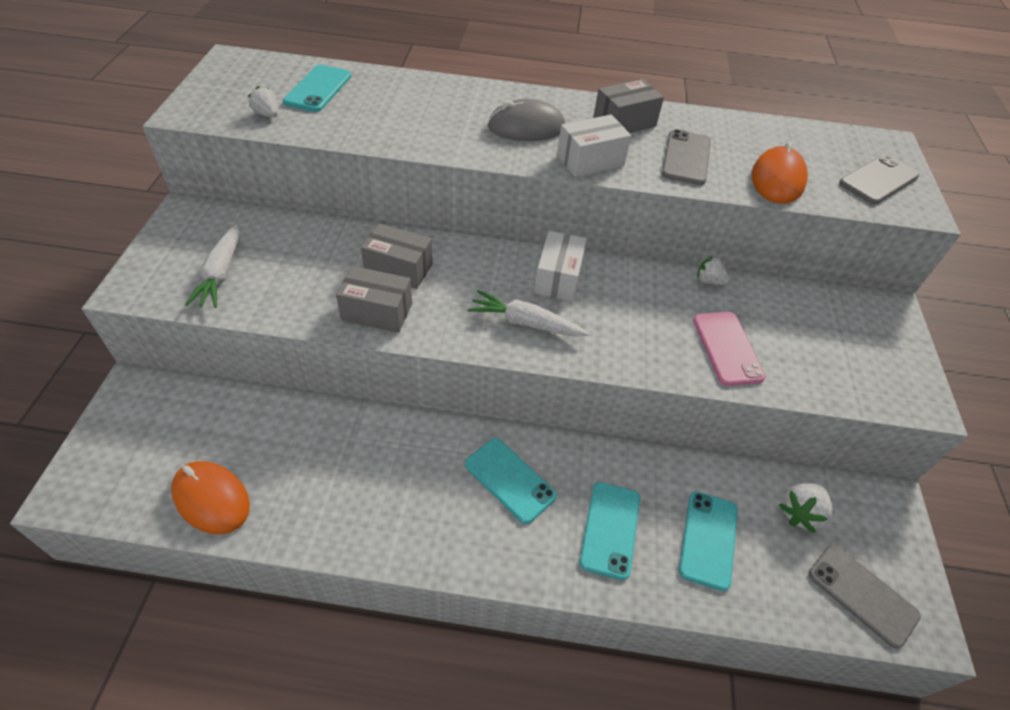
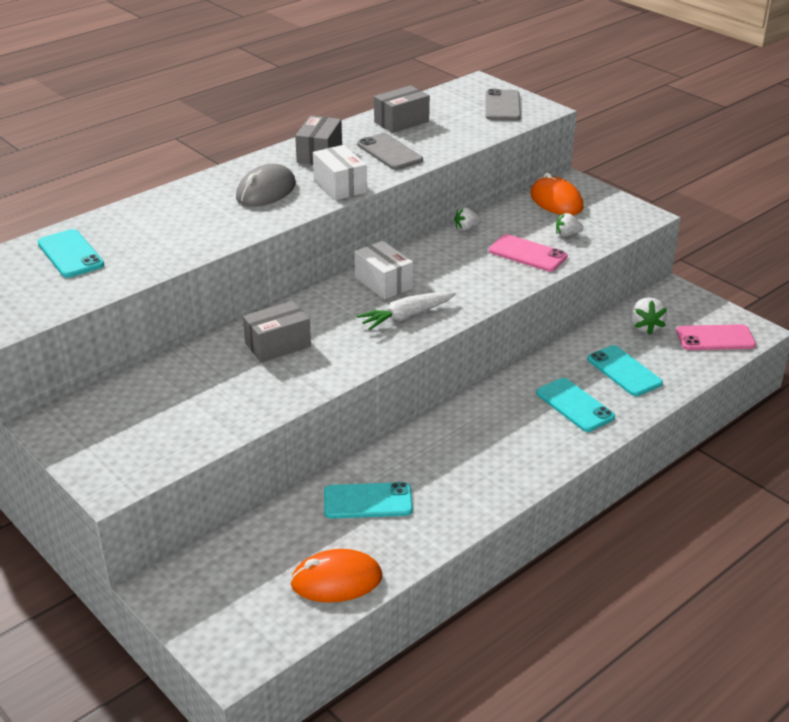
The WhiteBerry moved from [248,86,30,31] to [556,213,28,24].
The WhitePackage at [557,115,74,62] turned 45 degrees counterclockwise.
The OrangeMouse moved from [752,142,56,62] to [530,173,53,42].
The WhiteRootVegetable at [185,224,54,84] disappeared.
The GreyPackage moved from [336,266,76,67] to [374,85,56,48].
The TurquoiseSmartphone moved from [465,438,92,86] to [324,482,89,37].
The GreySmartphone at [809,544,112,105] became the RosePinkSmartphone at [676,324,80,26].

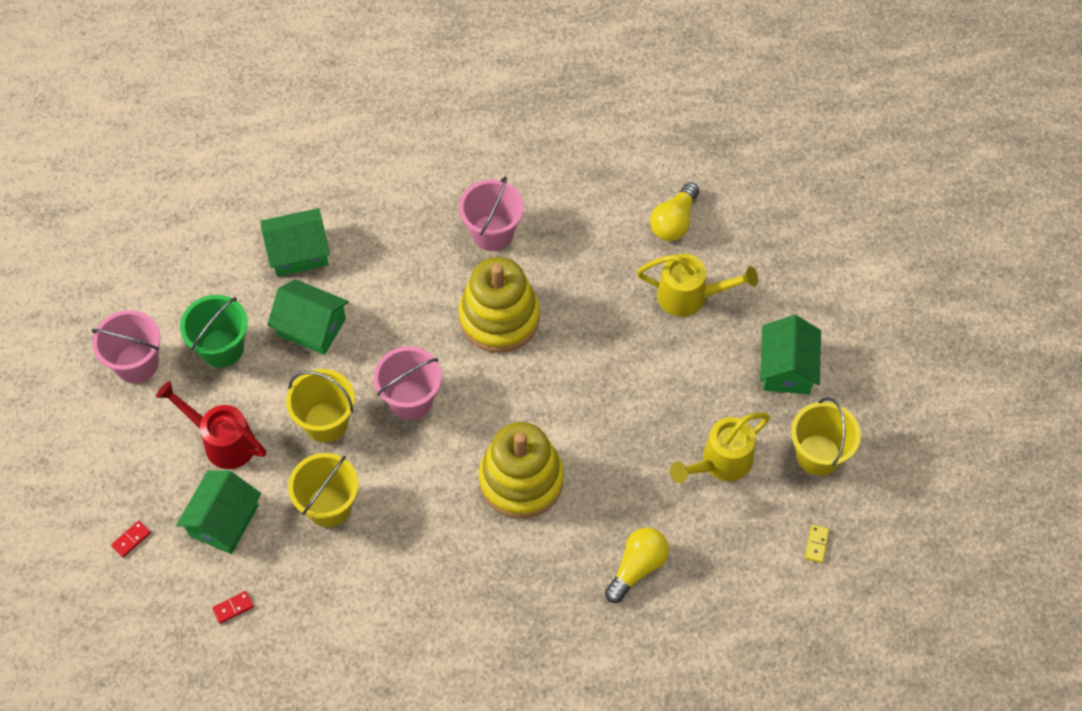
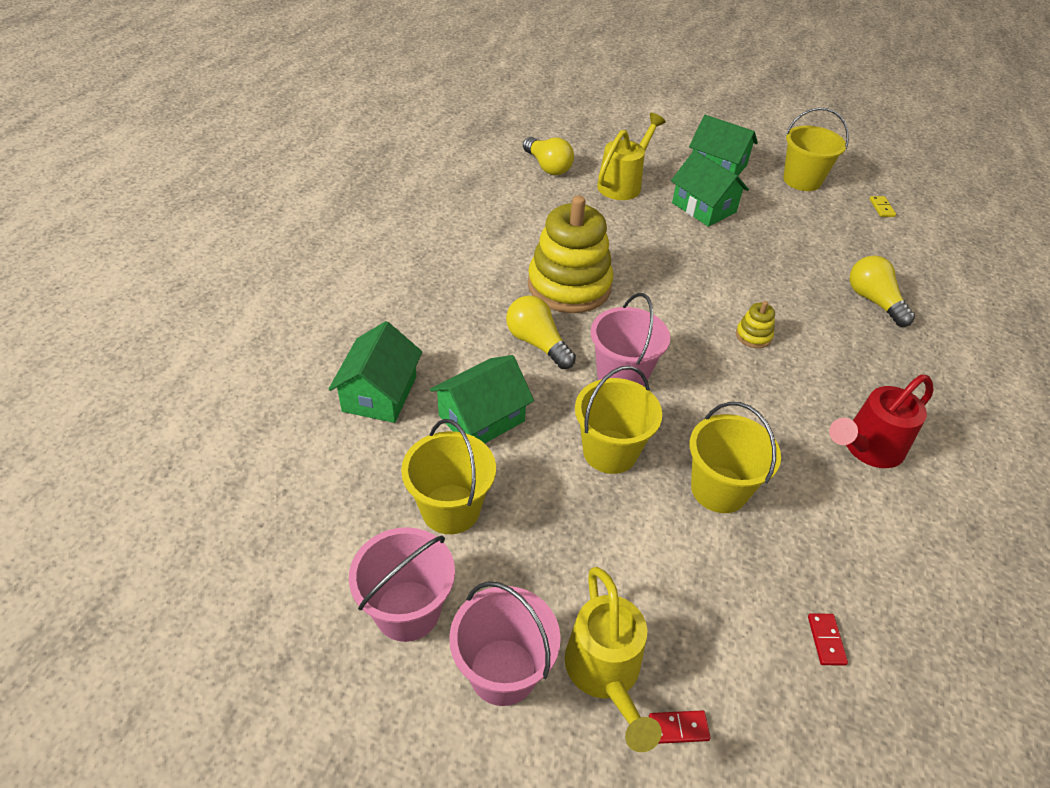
The RosePinkPail moved from [459,176,65,75] to [450,581,111,125].
The LeafGreenPail at [180,295,68,73] became the YellowPail at [401,419,95,115].
The CrimsonWateringCan moved from [156,381,110,88] to [829,374,105,94].
The YellowWateringCan moved from [670,412,100,71] to [565,567,97,185].
The YellowStackingRings at [479,422,85,97] changed to 0.41 times the size.
The LeafGreenCottage moved from [176,470,85,84] to [671,150,78,77].
The CrimsonDominoTile at [111,521,40,36] turned 75 degrees counterclockwise.
The YellowDominoTile at [805,525,24,38] turned 45 degrees clockwise.
The YellowLightbulb at [506,296,70,73] appeared.

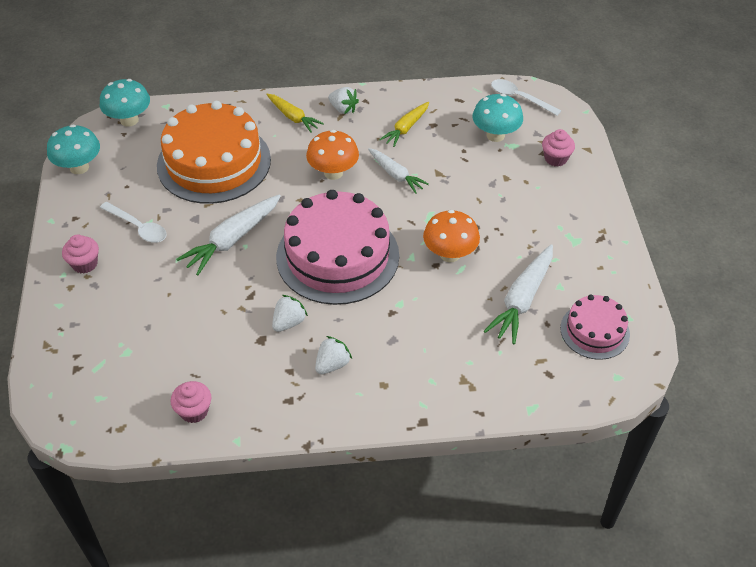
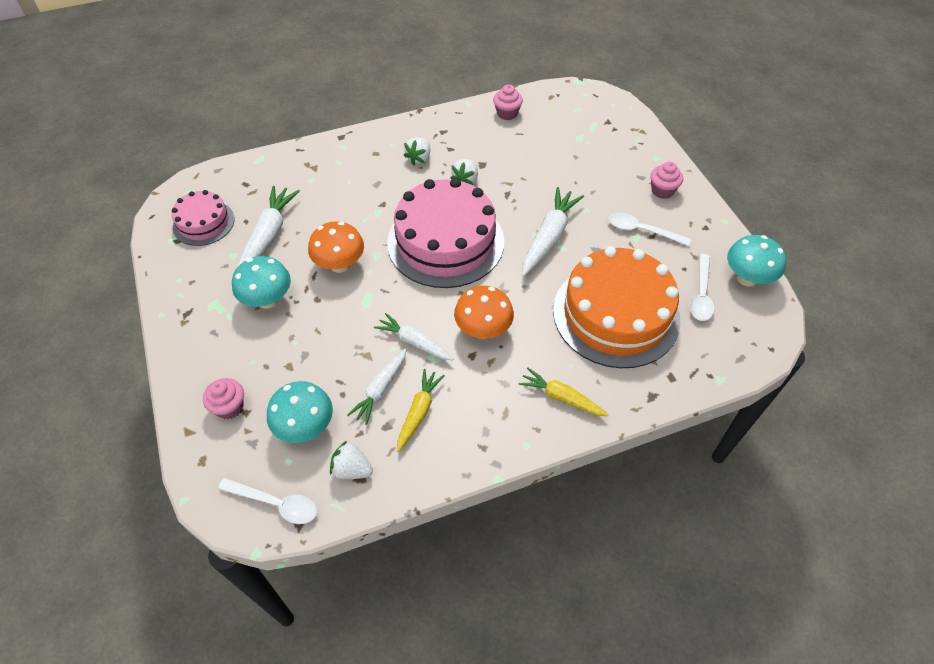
The TurquoiseFungus moved from [100,79,50,48] to [232,256,59,53].
The WhiteBerry moved from [328,87,31,27] to [330,441,43,38].
The WhiteTeaspoon at [690,254,24,67] appeared.
The WhiteRootVegetable at [348,348,59,77] appeared.

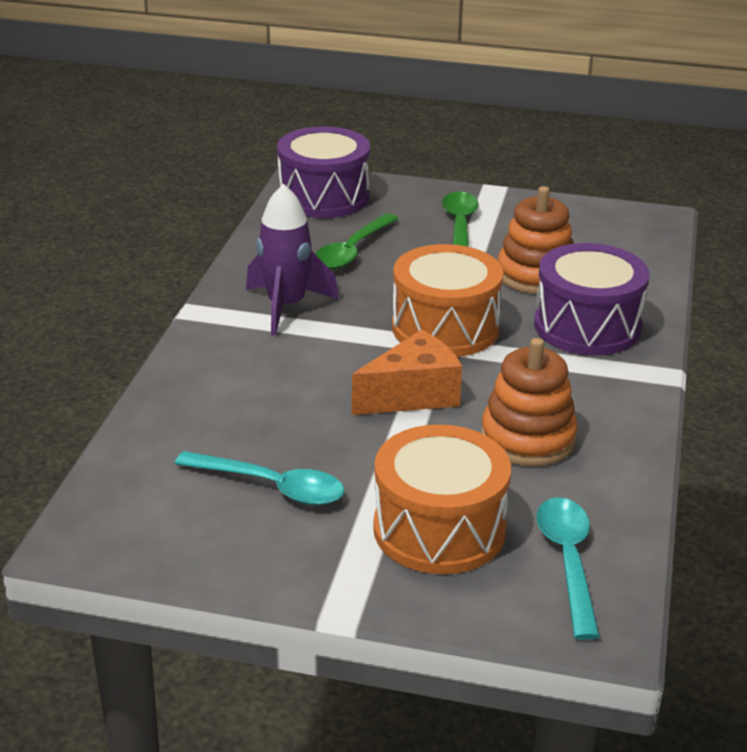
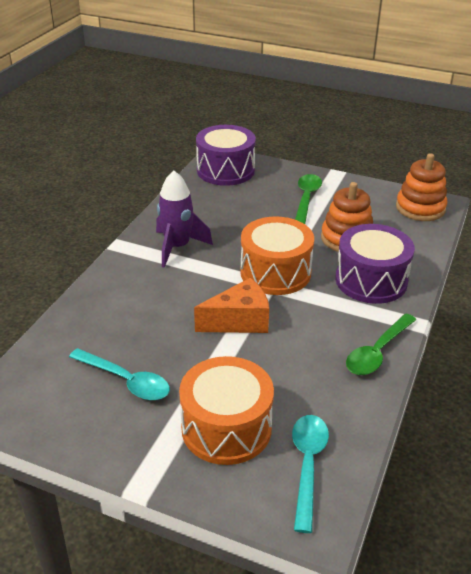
The LeafGreenTeaspoon moved from [315,213,83,57] to [346,313,70,62].
The OrangeStackingRings moved from [481,338,97,128] to [396,153,51,68].

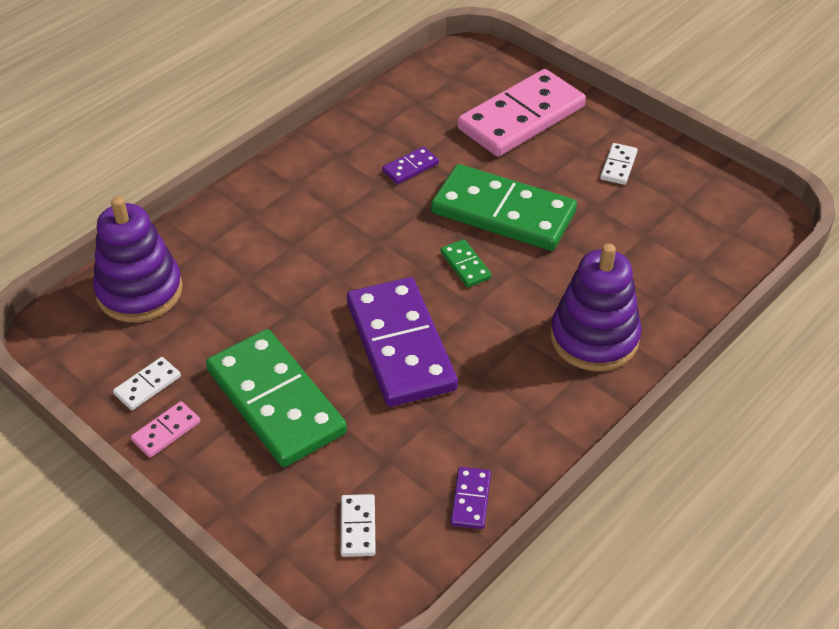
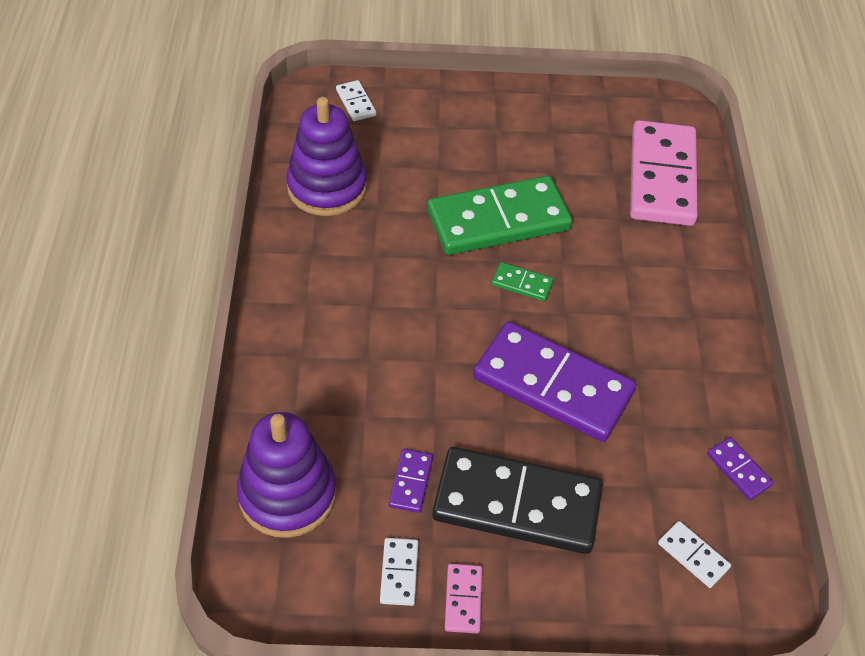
The RosePinkDominoTile moved from [457,69,129,88] to [630,120,68,106].
The WhiteDominoTile moved from [600,143,37,42] to [336,80,40,41].
The VioletDominoTile moved from [382,146,57,38] to [389,449,44,64].
The VioletStackingRings moved from [550,243,92,128] to [286,97,81,119].
The LeafGreenDominoTile at [206,329,141,138] became the JetBlackDominoTile at [432,447,171,107].

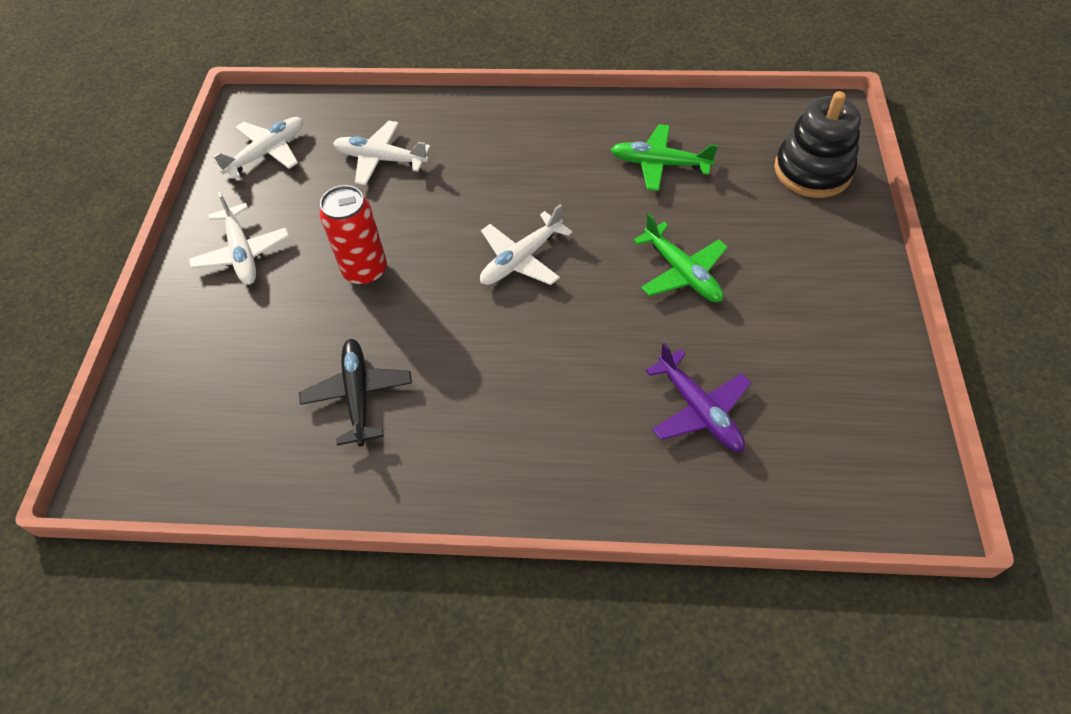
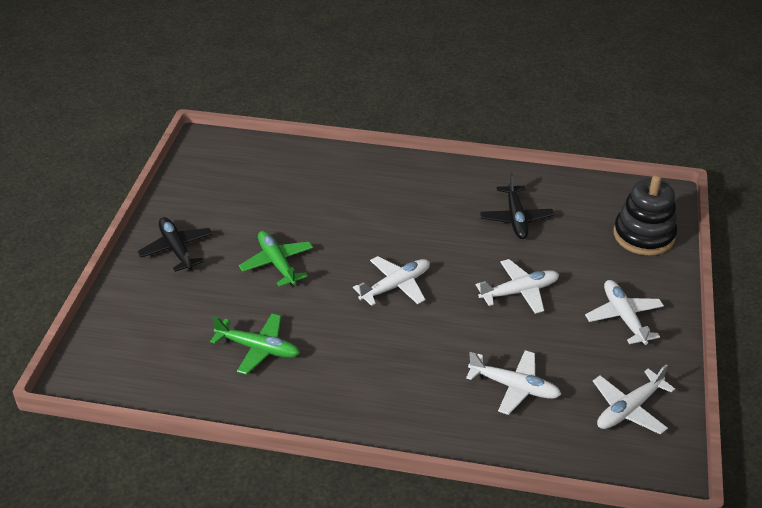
The JetBlackStackingRings moved from [774,91,87,107] to [614,175,63,81].
The CrimsonCan at [320,185,67,101] was replaced by the WhitePlane at [476,259,83,55].
The VioletPlane at [646,343,105,108] disappeared.
The JetBlackPlane at [137,217,76,55] appeared.

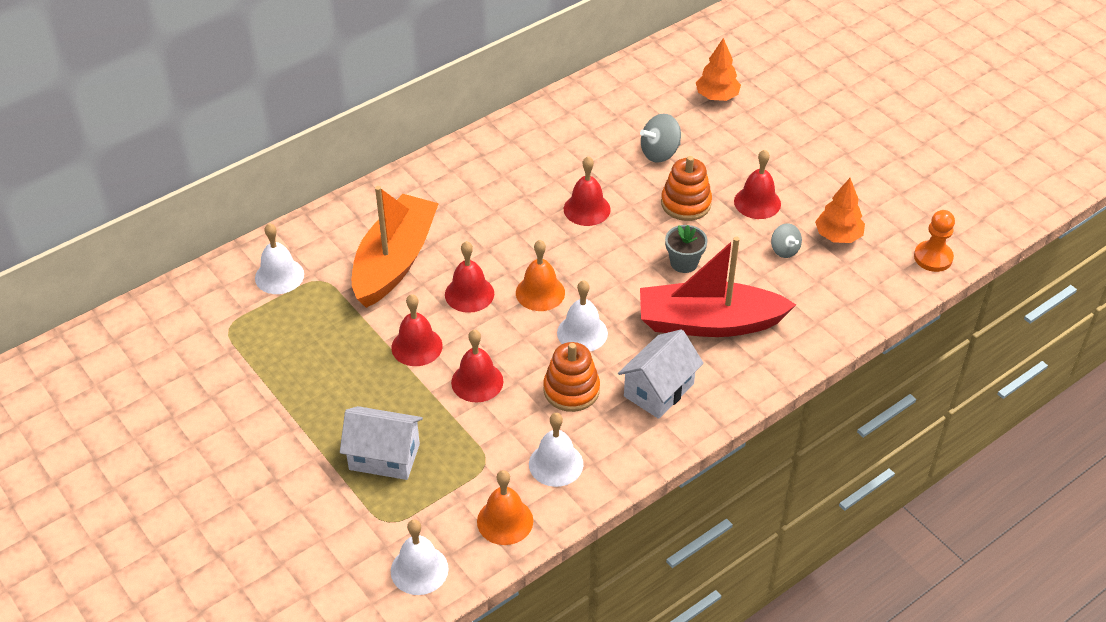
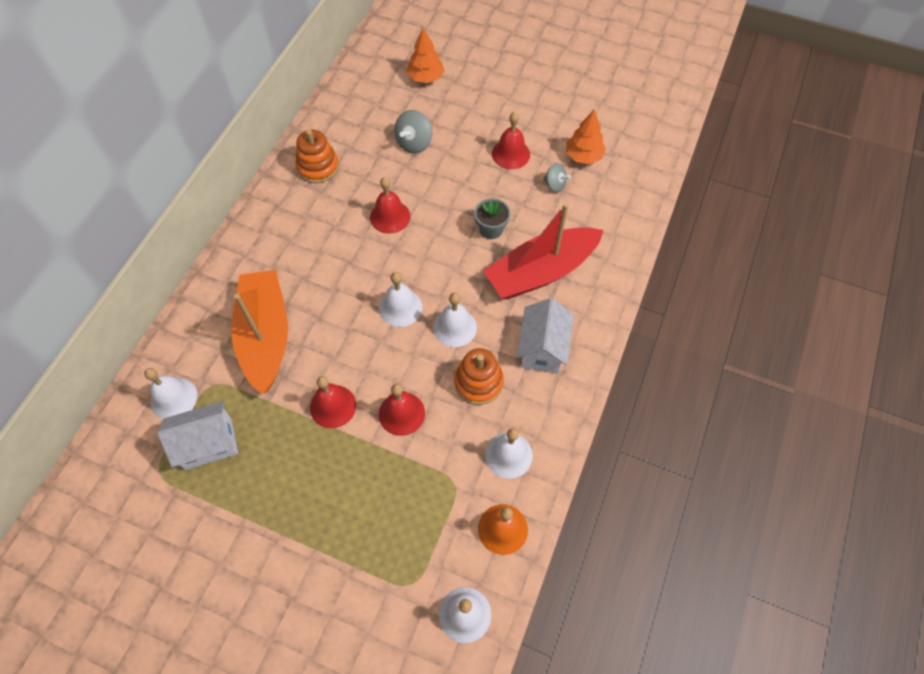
The OrangeStackingRings moved from [661,156,51,65] to [295,129,44,54].
The OrangeChessPawn at [914,210,41,62] disappeared.
The OrangeSchoolBell at [516,240,49,71] became the WhiteSchoolBell at [379,272,43,55].
The CrimsonSchoolBell at [445,241,49,72] disappeared.
The WhiteCottage moved from [340,406,83,74] to [157,401,81,69].

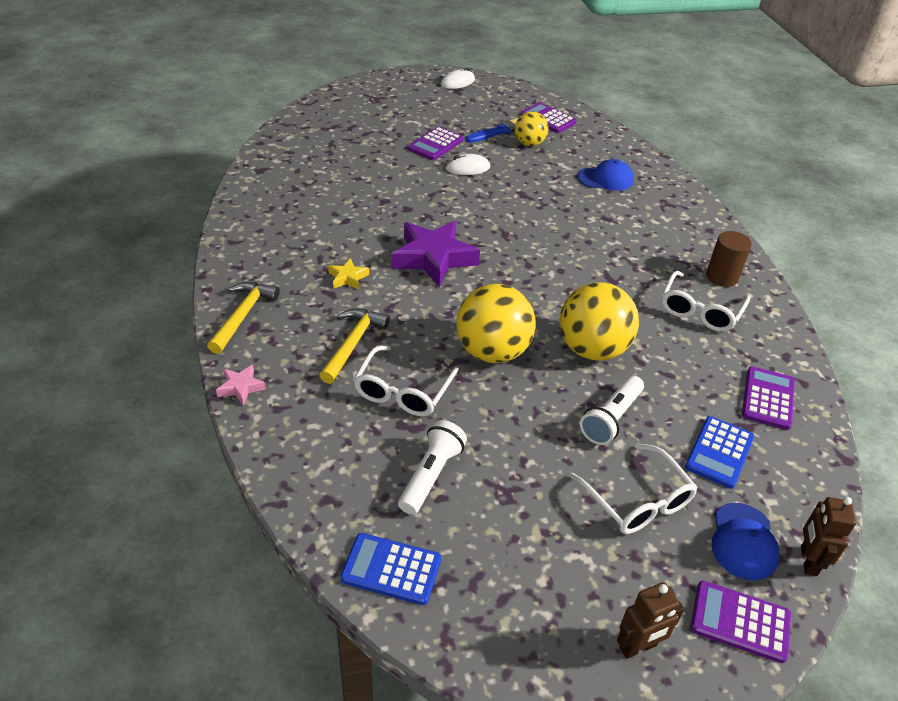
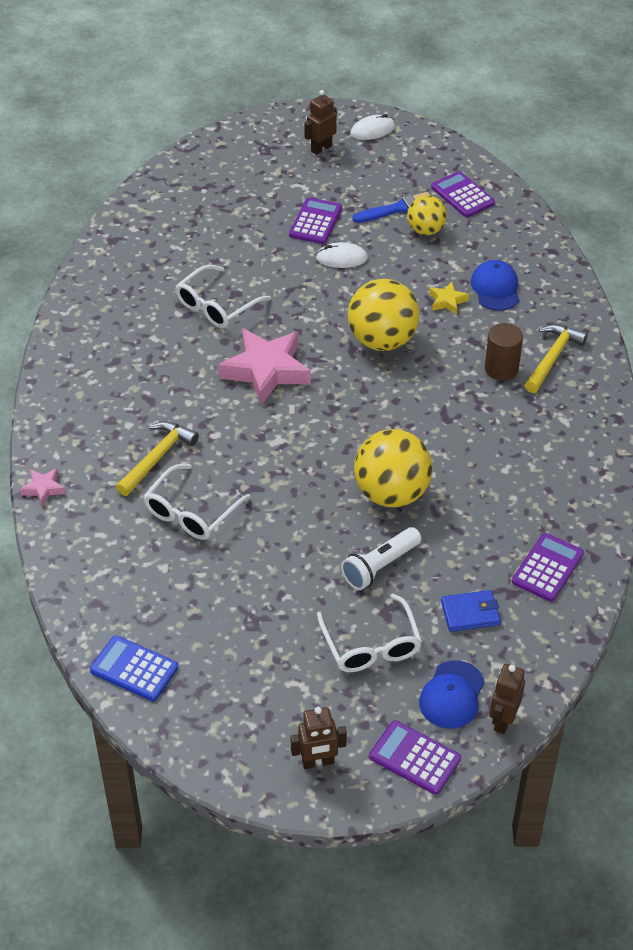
The VioletCalculator at [408,127,55,33] turned 150 degrees clockwise.
The RoyalBlueBaseballCap at [577,159,57,32] turned 105 degrees counterclockwise.
The VioletStarShape at [392,221,88,66] became the RosePinkStarShape at [218,328,93,77].
The BrownCylinderShape moved from [706,231,46,56] to [485,323,38,58].
The YellowStarShape moved from [328,258,41,32] to [429,282,40,33].
The WhiteEyeglasses moved from [662,271,88,61] to [175,265,96,63].
The YellowClawHammer moved from [207,282,73,72] to [525,324,63,69].
The YellowBall moved from [456,284,80,79] to [348,279,72,72].
The RoyalBlueCalculator at [685,416,69,73] was replaced by the RoyalBlueWallet at [441,590,60,42].
The WhiteTorch at [398,420,69,95] disappeared.
The BrownRobotFigure at [304,90,33,65] appeared.

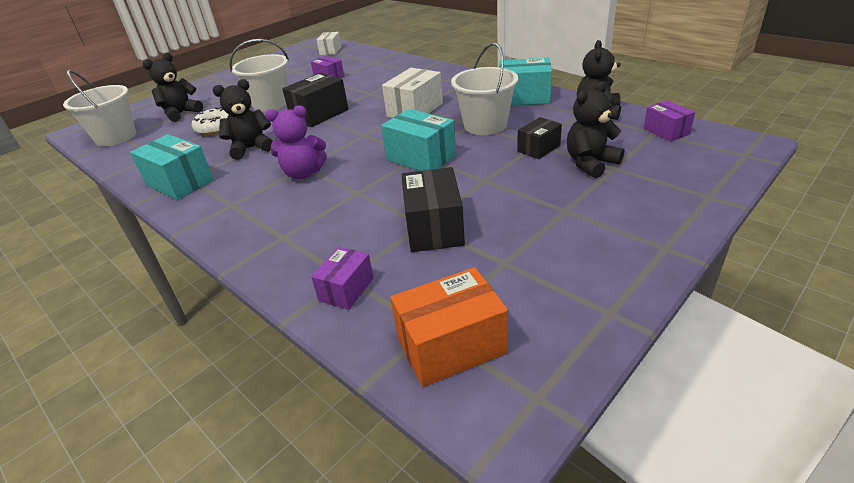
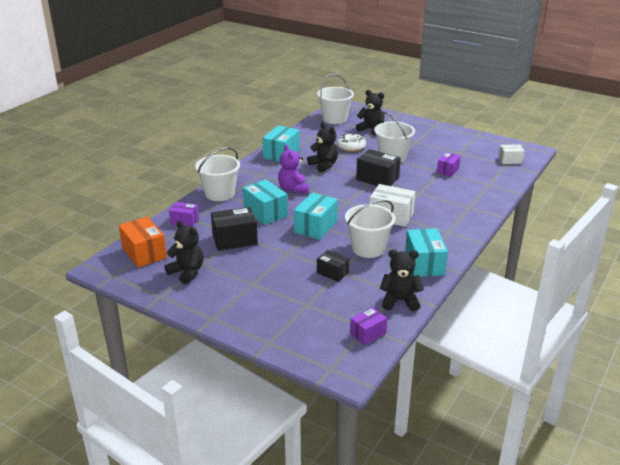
The JetBlackTeddy moved from [567,81,57,97] to [164,220,39,64].
The WhitePail at [195,147,45,54] appeared.
The TurquoisePackage at [243,179,45,46] appeared.

